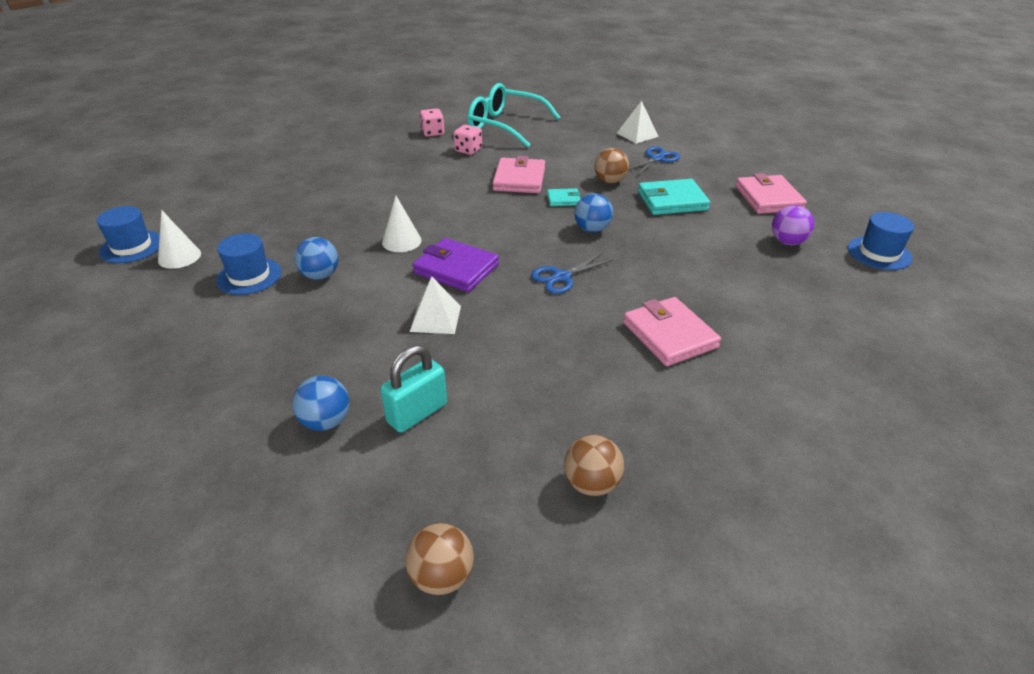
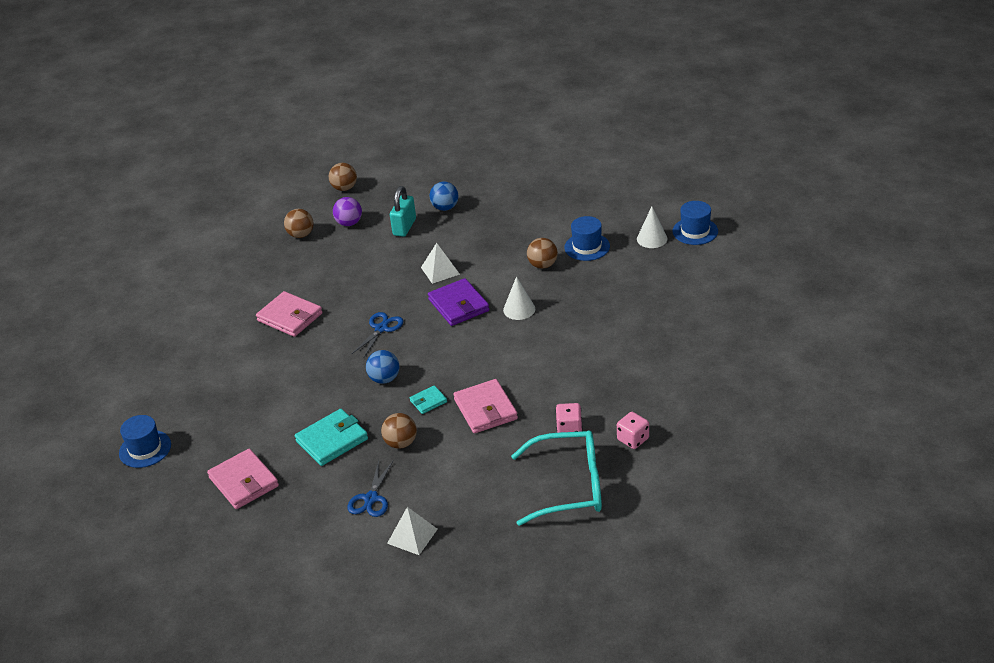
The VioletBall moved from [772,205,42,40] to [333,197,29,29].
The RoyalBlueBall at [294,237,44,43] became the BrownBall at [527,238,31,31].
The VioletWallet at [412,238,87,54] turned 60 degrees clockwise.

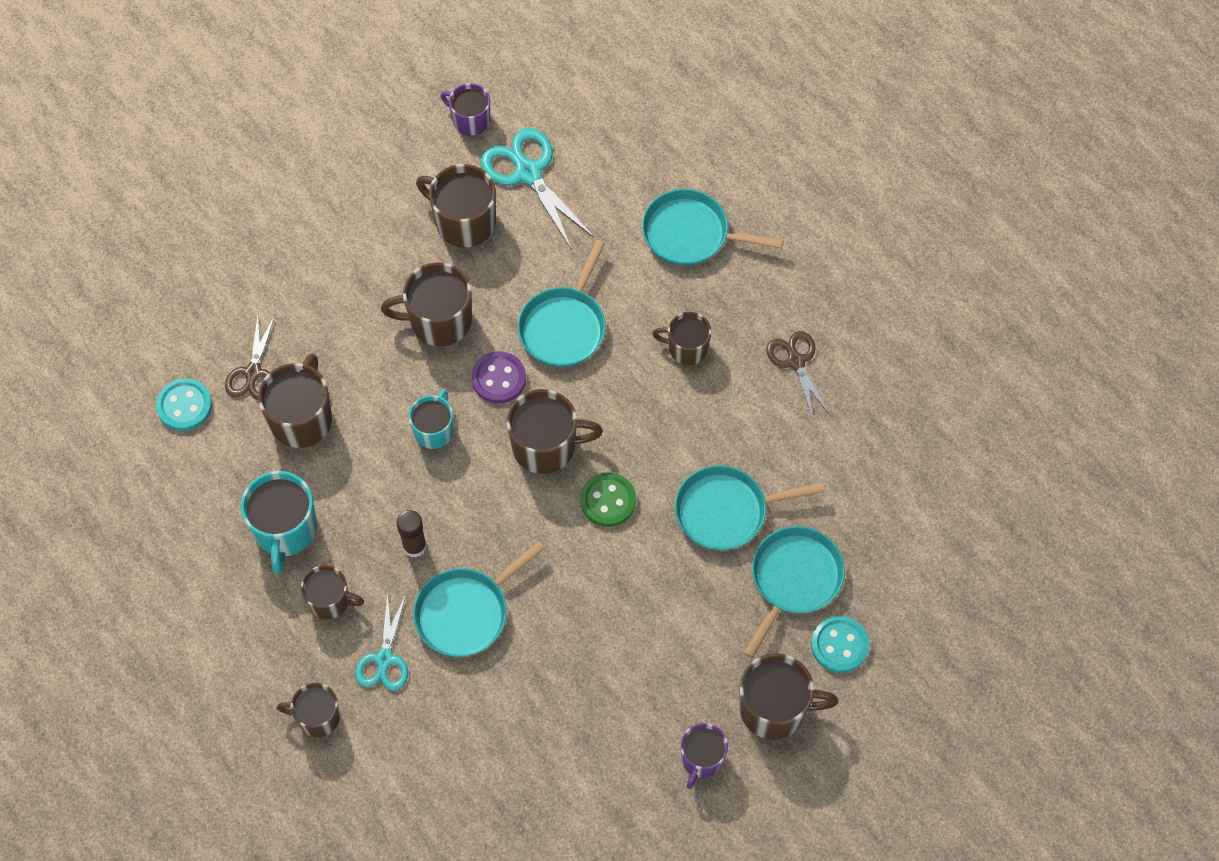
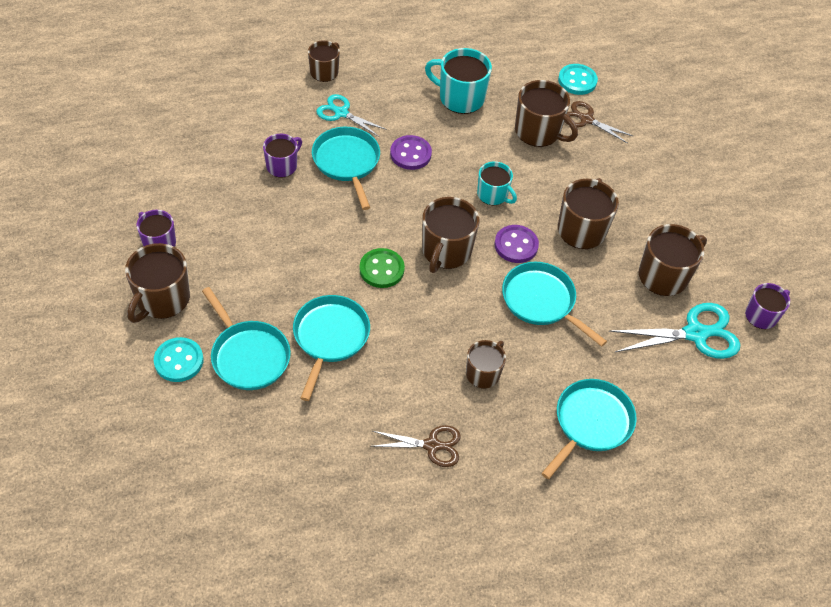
The BrownGlueStick at [396,510,31,48] was replaced by the VioletShirtButton at [390,135,42,35].
The BrownCoffeeMug at [301,565,63,54] disappeared.
The VioletCoffeeMug at [263,134,39,44] appeared.

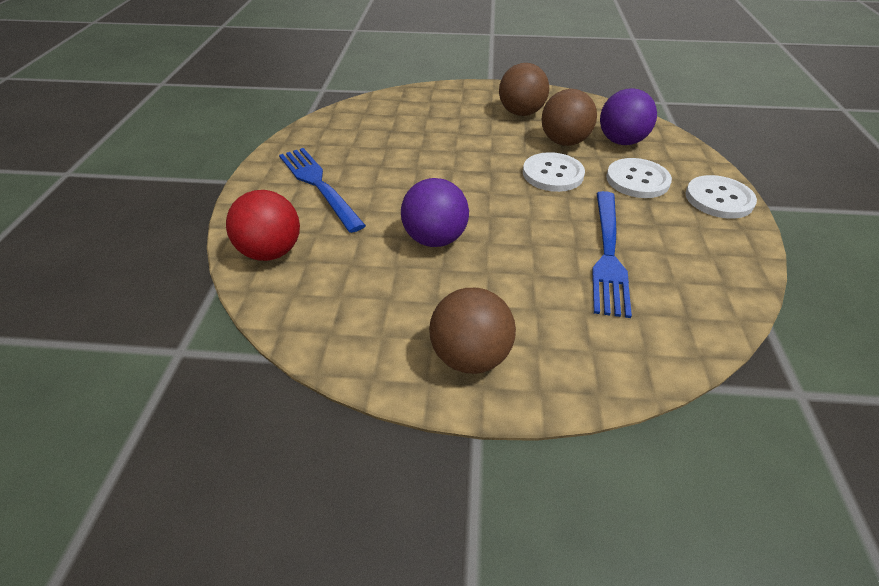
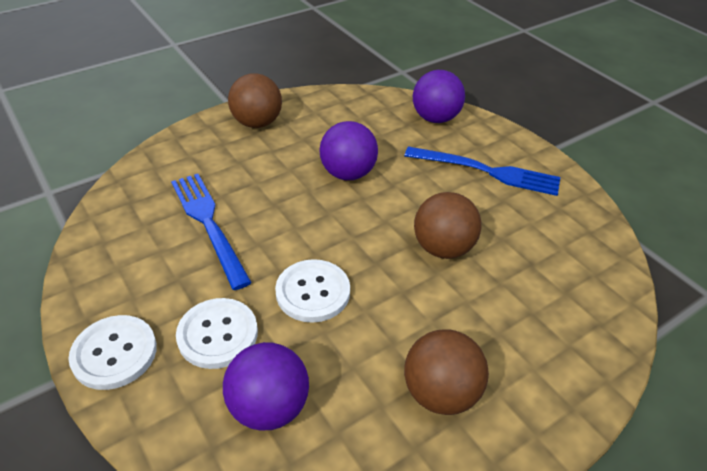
The BrownBall moved from [542,89,55,57] to [414,192,68,67].
The CrimsonBall at [226,190,74,71] became the VioletBall at [413,70,52,53].

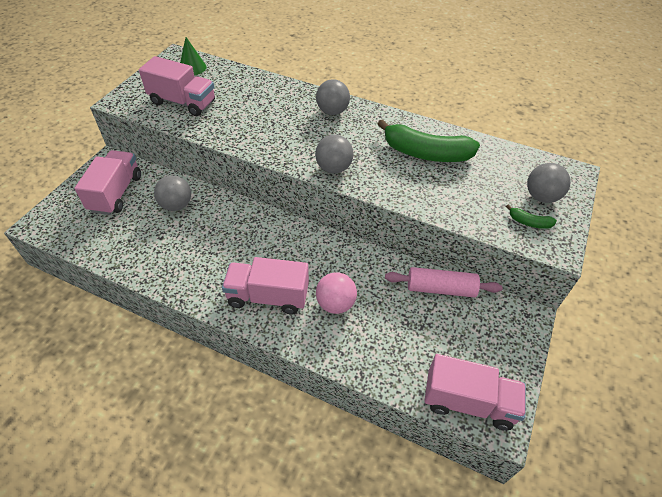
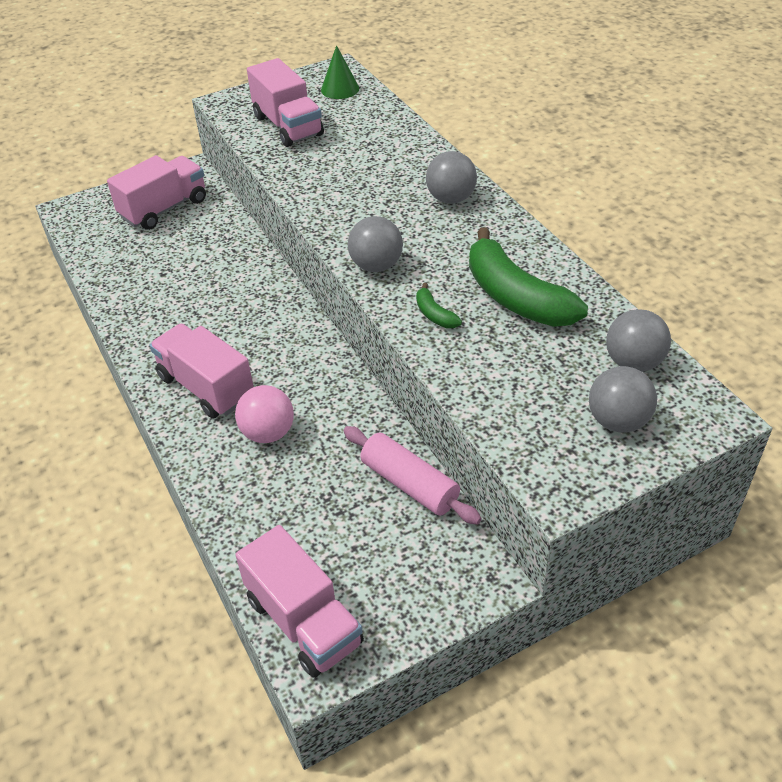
The GreyBall moved from [154,175,37,36] to [606,309,65,63].
The LeafGreenBananaFruit moved from [506,204,51,25] to [416,283,46,45].

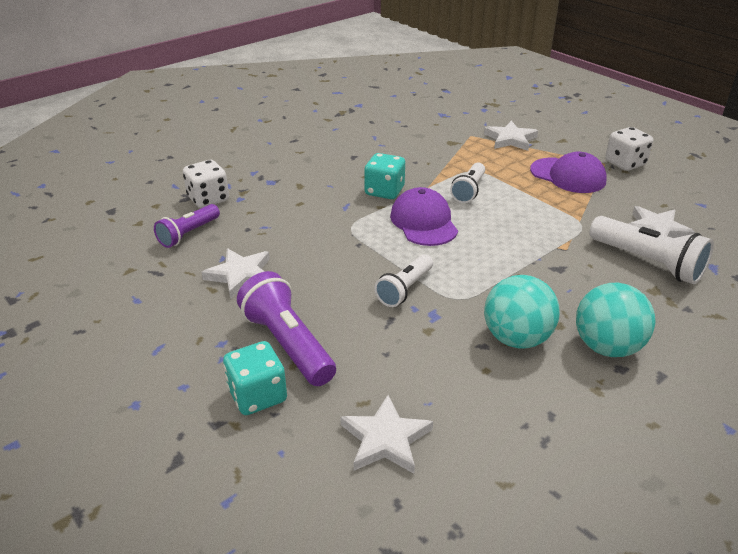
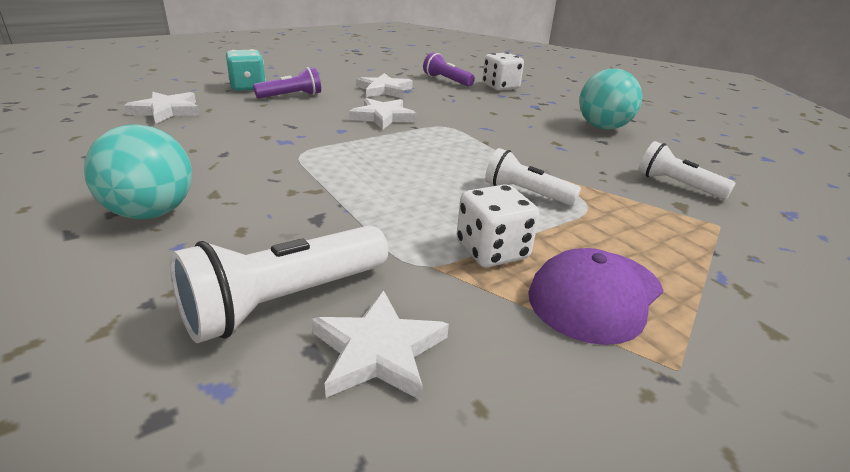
The WhiteStarShape moved from [484,121,54,30] to [349,98,68,32].
The WhiteDice moved from [605,127,48,44] to [457,184,82,83].
The TurquoiseDice at [364,153,41,46] disappeared.
The VioletBaseballCap at [390,187,68,59] disappeared.
The WhiteTorch moved from [374,254,59,53] to [638,141,98,59].
The VioletTorch at [237,271,99,115] changed to 0.64 times the size.
The TurquoiseBall moved from [484,275,76,73] to [579,69,63,61].

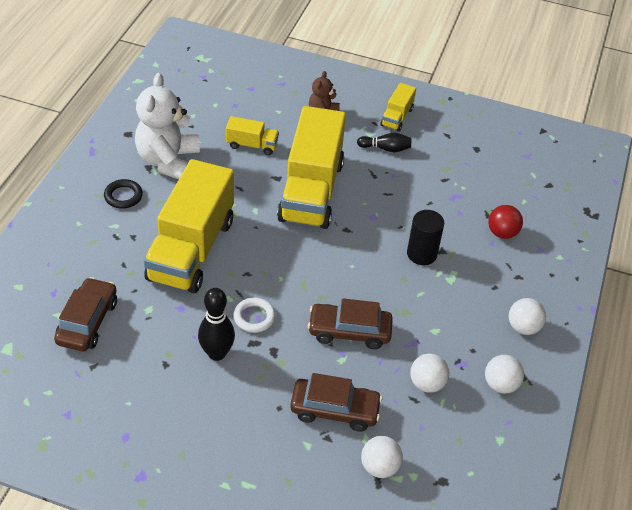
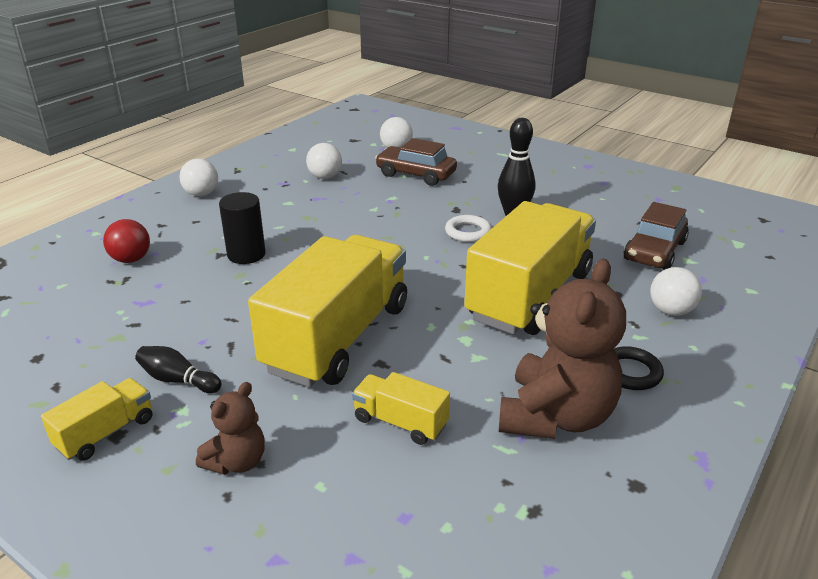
The WhiteTeddy at [135,73,65,106] became the BrownTeddy at [499,259,127,180].
The BrownCar at [308,298,85,51] disappeared.
The WhiteBall moved from [485,355,39,39] to [650,267,52,49].

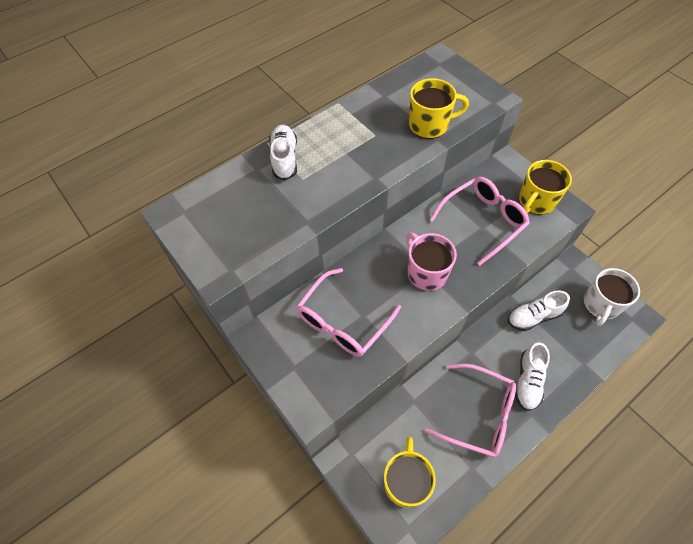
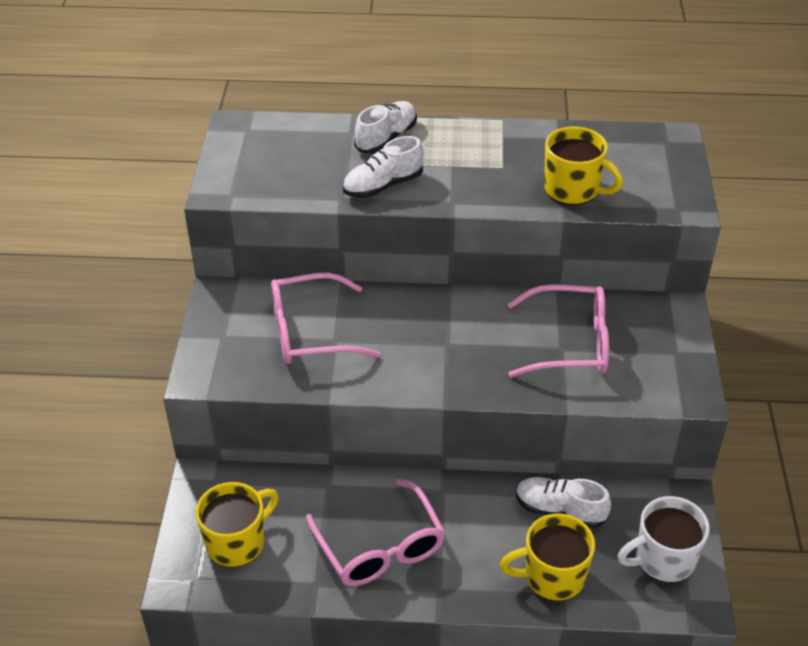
The YellowCoffeeMug moved from [519,160,53,55] to [500,513,95,88].
The RosePinkCoffeeMug at [406,233,51,58] disappeared.
The WhiteSneaker moved from [515,342,35,69] to [343,136,81,62].

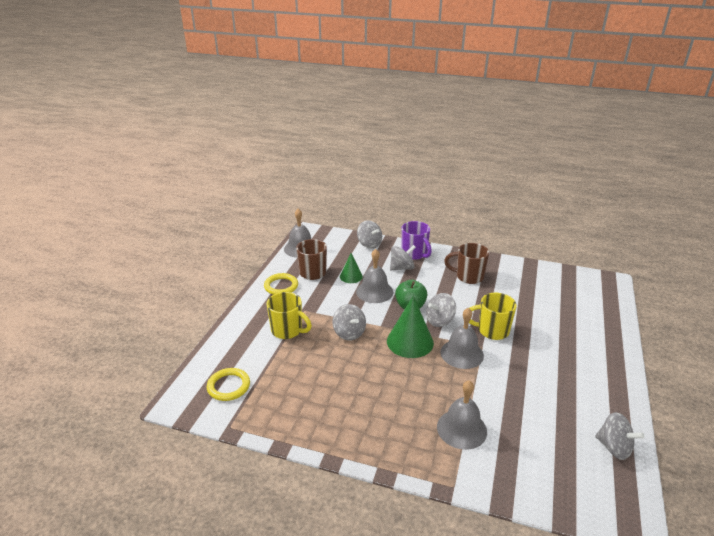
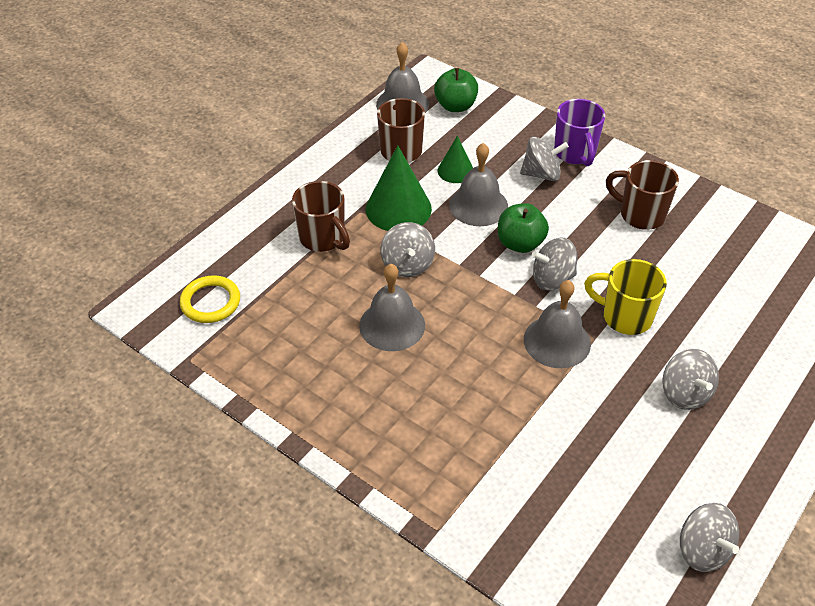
The GreyWhirligig moved from [357,220,25,29] to [662,349,57,61].
The YellowTorus at [264,273,34,22] disappeared.
The YellowCoffeeMug at [266,292,46,47] became the BrownCoffeeMug at [292,181,58,71].
The LeafGreenConeShape moved from [387,296,47,62] to [366,145,66,86].
The GreySchoolBell moved from [437,380,50,70] to [359,264,66,87].
The LeafGreenApple at [434,68,44,44] appeared.

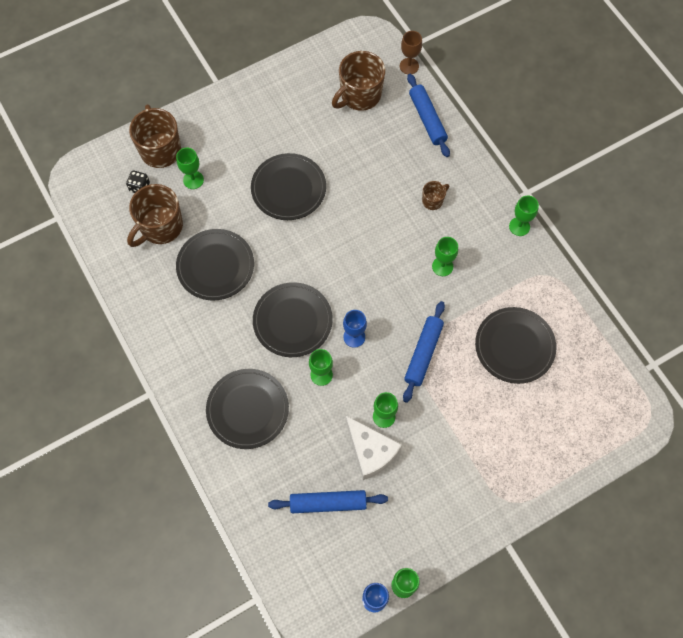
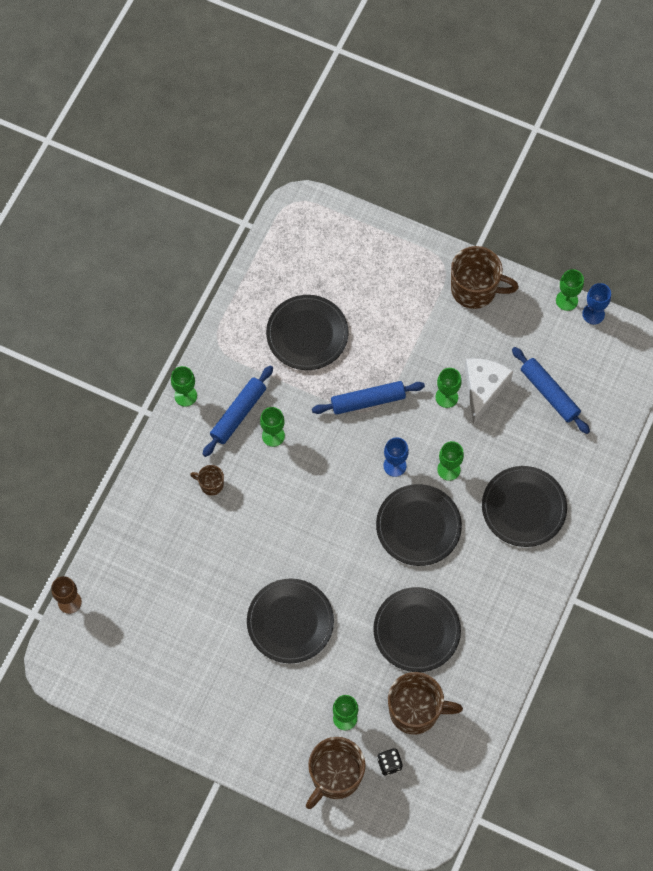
The BrownCoffeeMug moved from [332,51,53,60] to [451,246,68,63].
The RoyalBlueDoughRoller moved from [407,74,43,83] to [202,365,71,92].

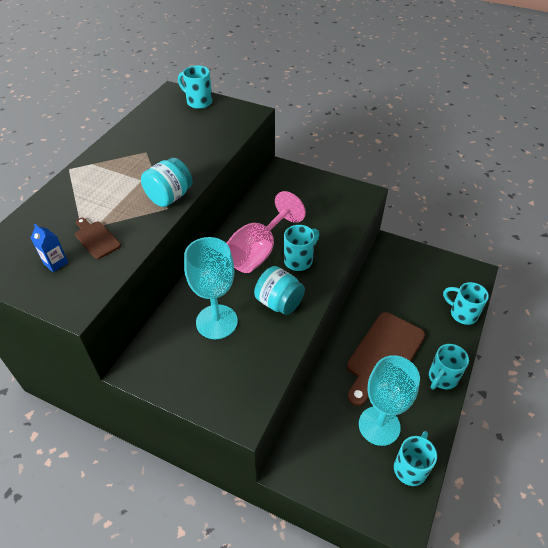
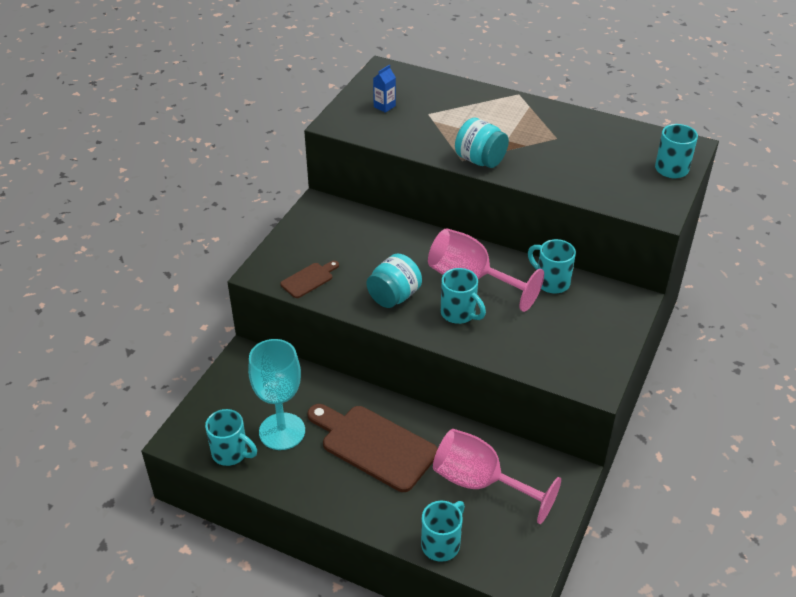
The BrownCuttingBoard moved from [75,218,46,41] to [280,261,59,37].
The TurquoiseWineGlass at [184,237,54,102] disappeared.
The TurquoiseCoffeeMug moved from [429,344,40,45] to [528,239,48,55].
The RosePinkWineGlass at [433,429,128,95] appeared.

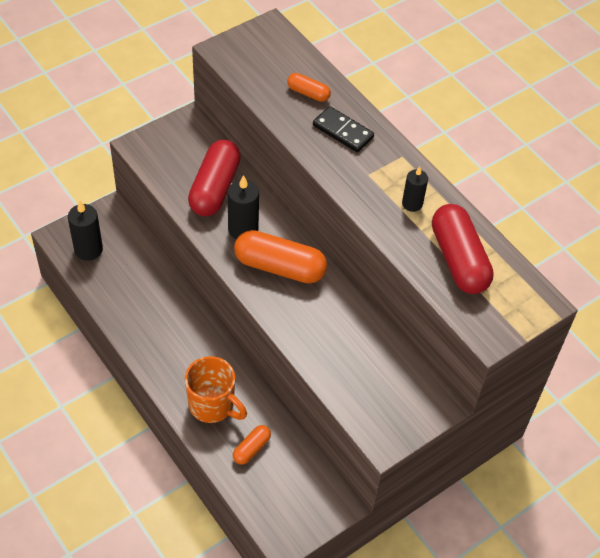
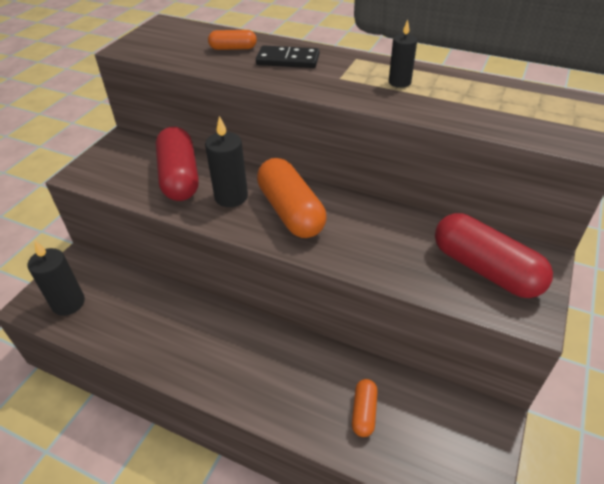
The CrimsonPillShape moved from [432,204,62,90] to [435,213,118,85].
The OrangePillShape at [234,230,93,54] turned 75 degrees clockwise.
The OrangeCoffeeMug at [185,356,62,67] disappeared.

